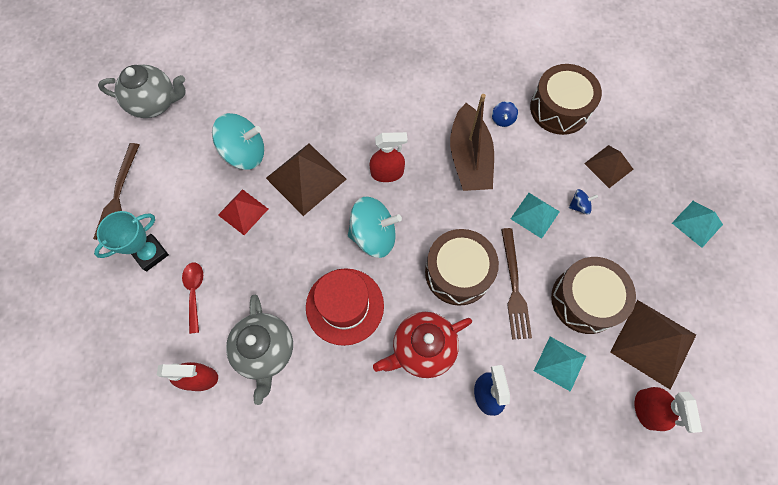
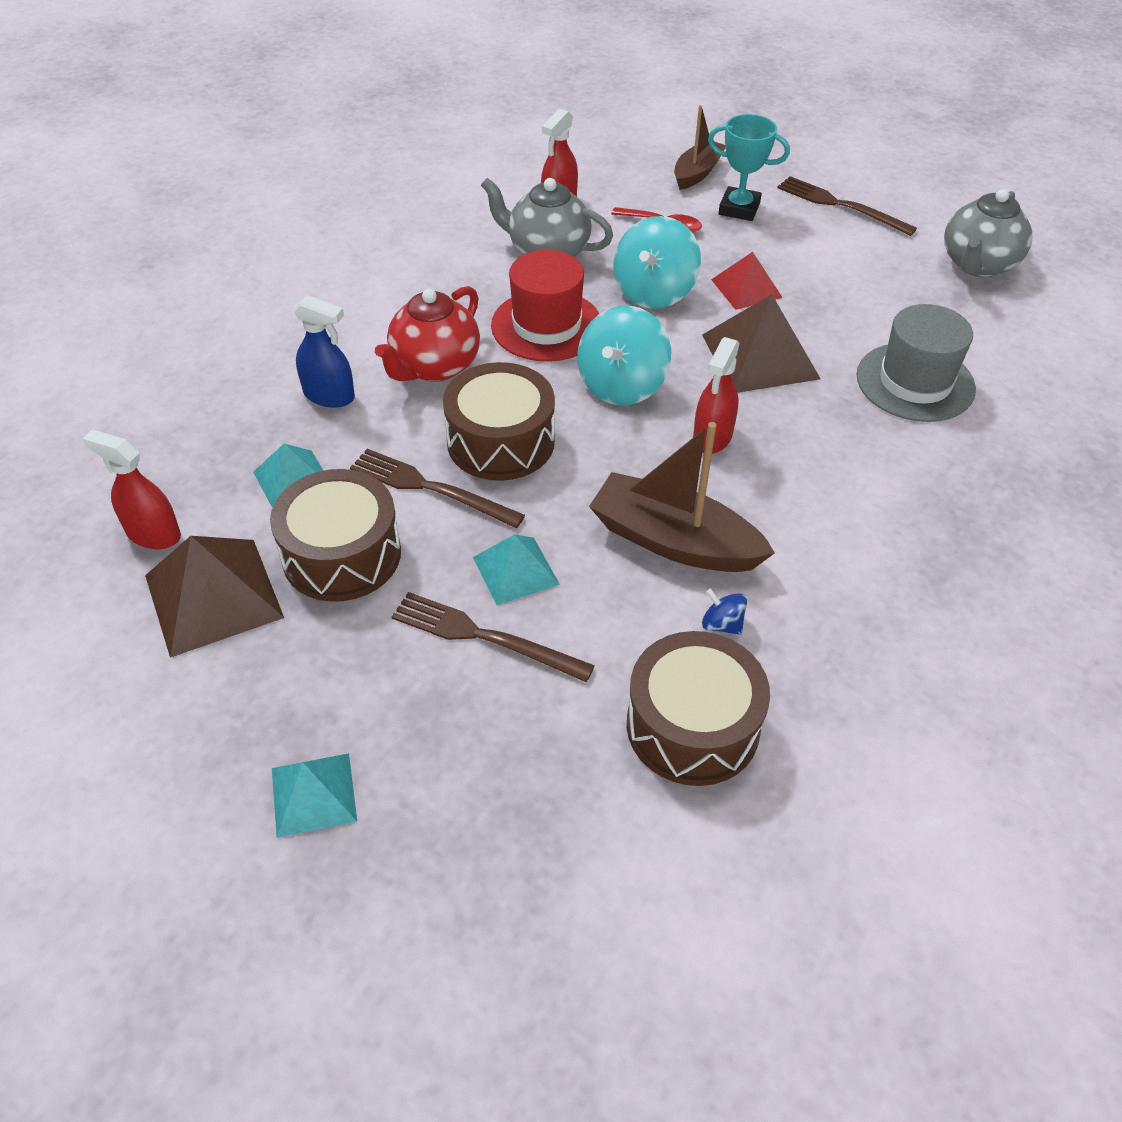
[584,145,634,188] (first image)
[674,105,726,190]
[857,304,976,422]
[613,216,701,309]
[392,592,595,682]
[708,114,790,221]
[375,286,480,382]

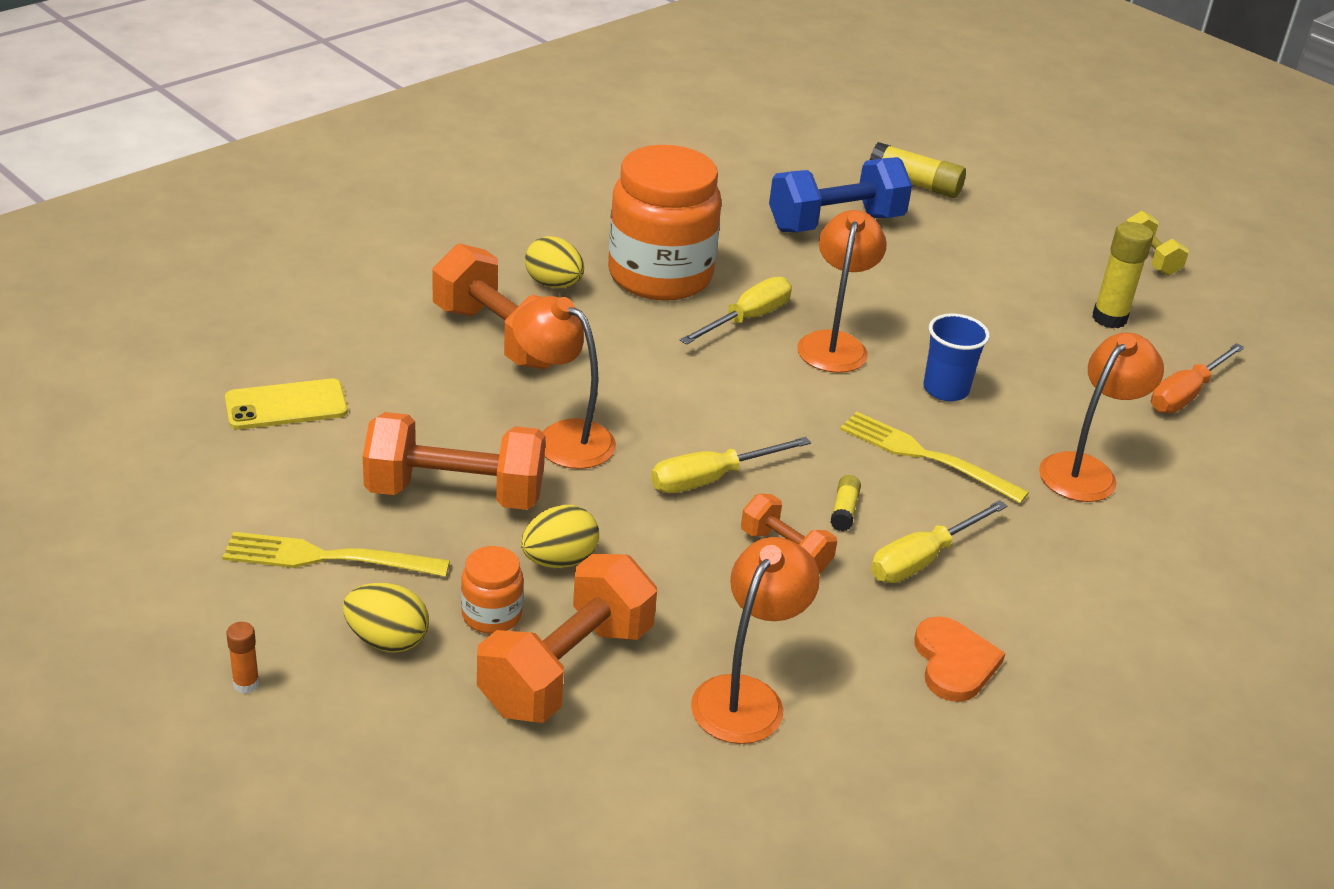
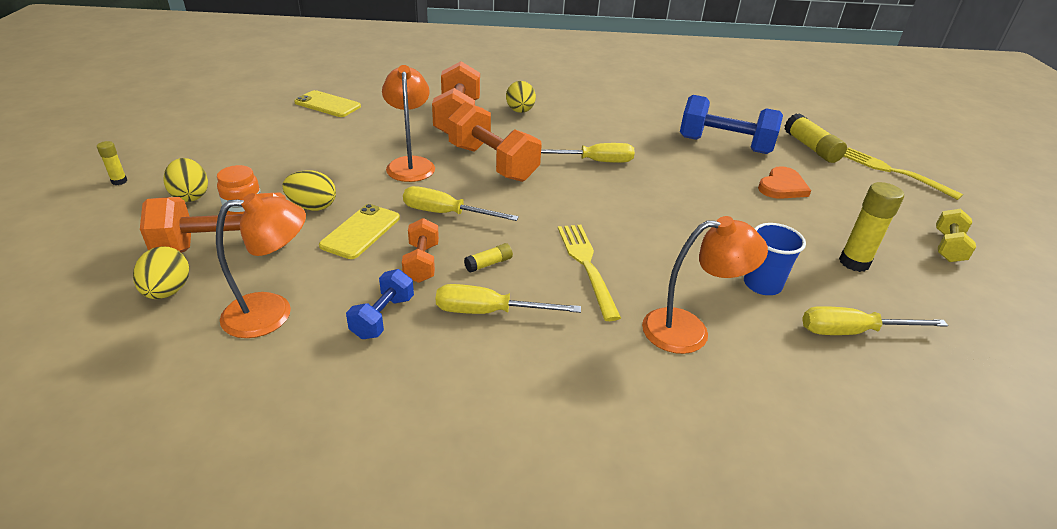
[608,145,721,301] (first image)
[797,210,887,373] (first image)
[133,246,189,299]
[319,204,400,259]
[346,269,414,339]
[844,147,963,200]
[448,102,542,182]
[758,166,811,199]
[744,223,806,295]
[97,141,127,185]
[802,306,948,335]

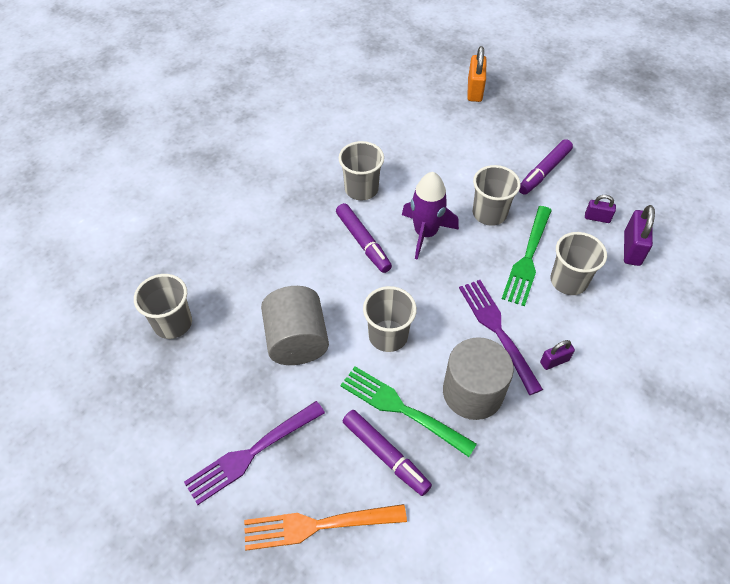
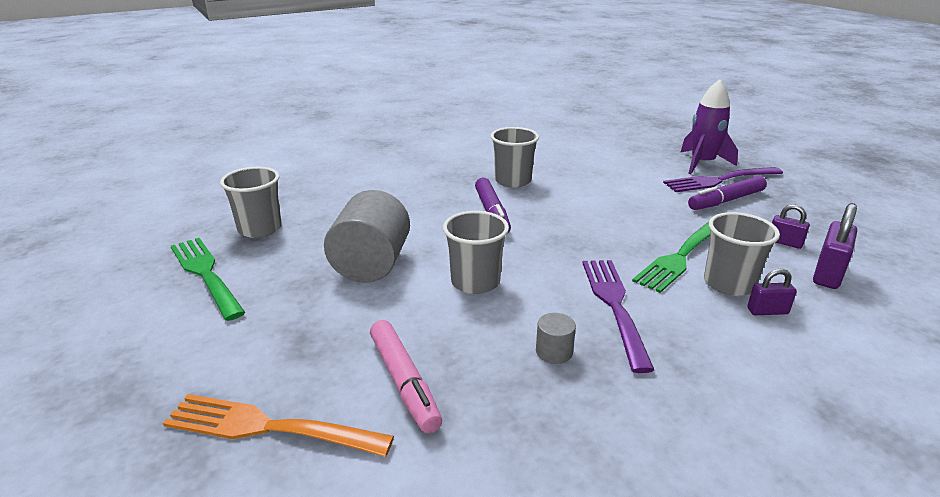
[467,46,486,102] (first image)
[473,165,521,226] (first image)
[663,167,783,192]
[171,238,245,321]
[681,79,738,174]
[747,269,797,315]
[370,320,442,433]
[536,313,576,364]

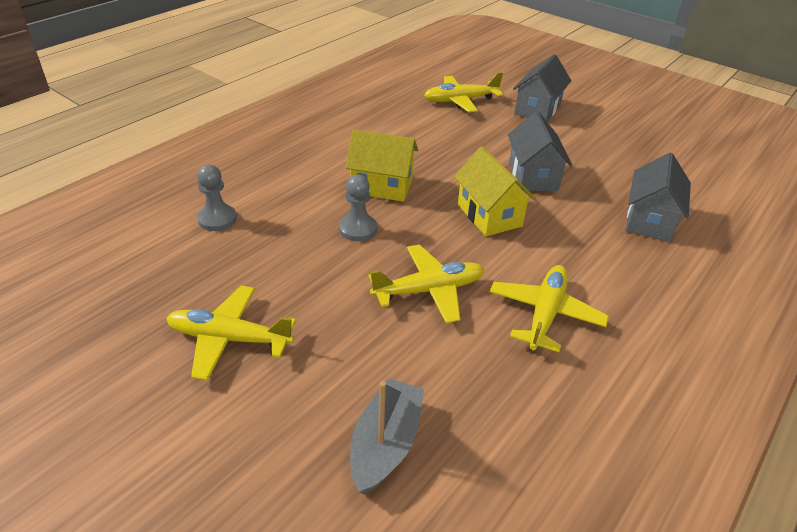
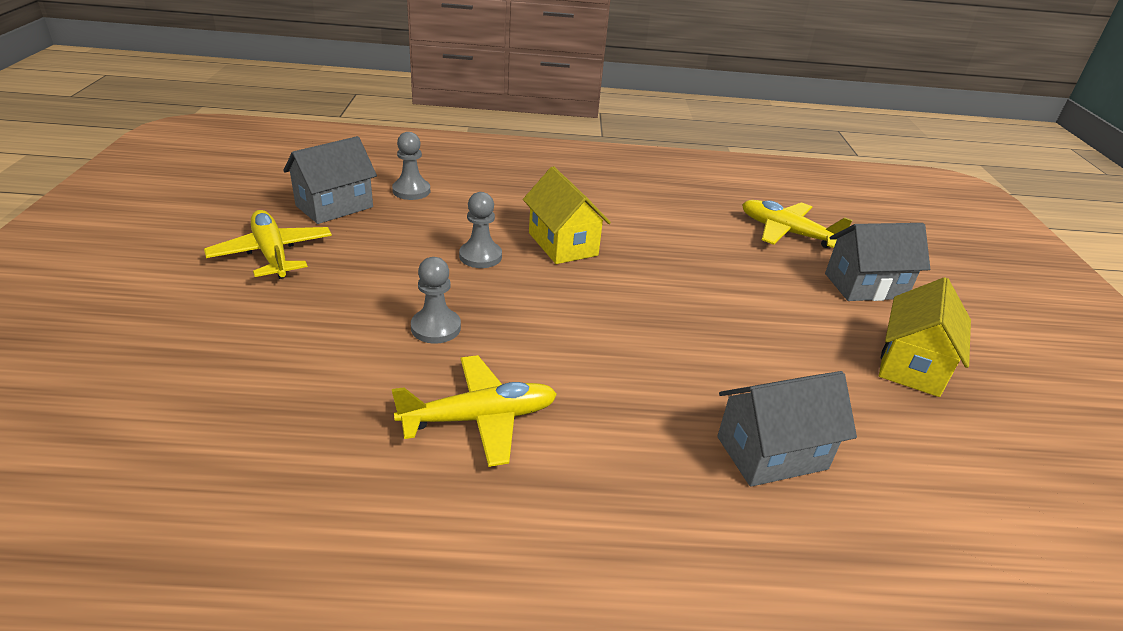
[350,378,424,494] (first image)
[879,277,971,397]
[283,136,377,224]
[411,257,461,344]

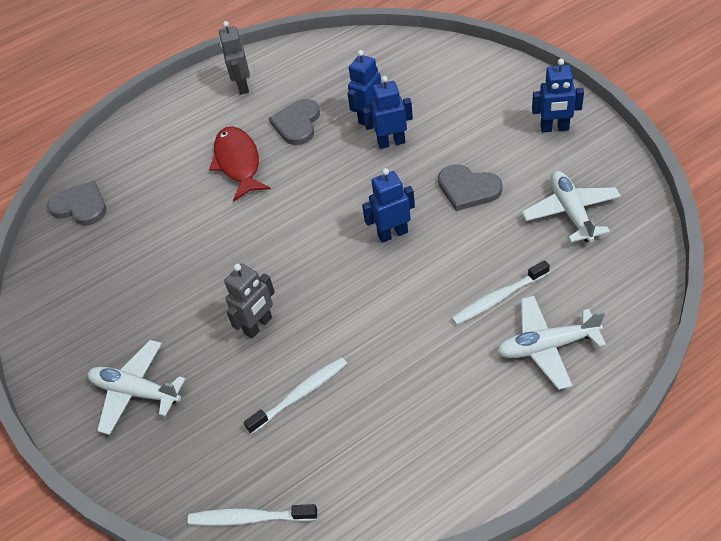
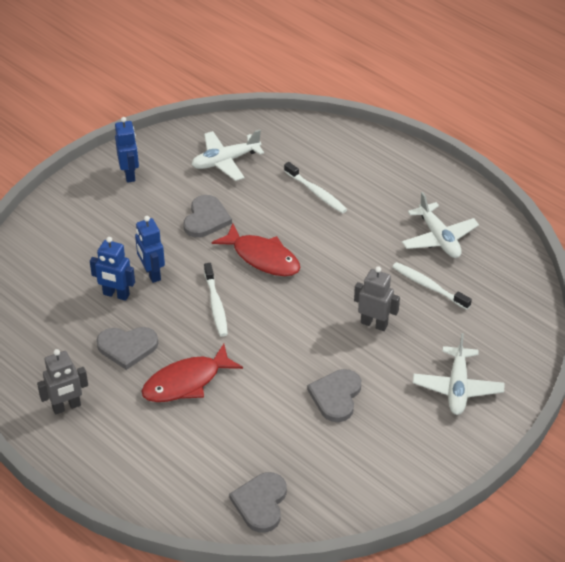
[307,369,361,422]
[204,263,228,337]
[402,192,479,258]
[212,224,300,276]

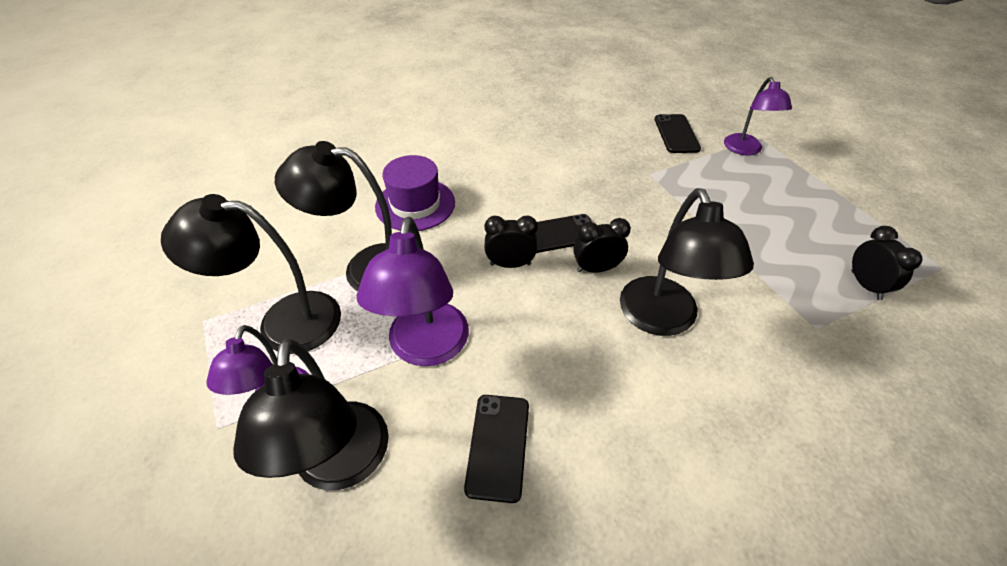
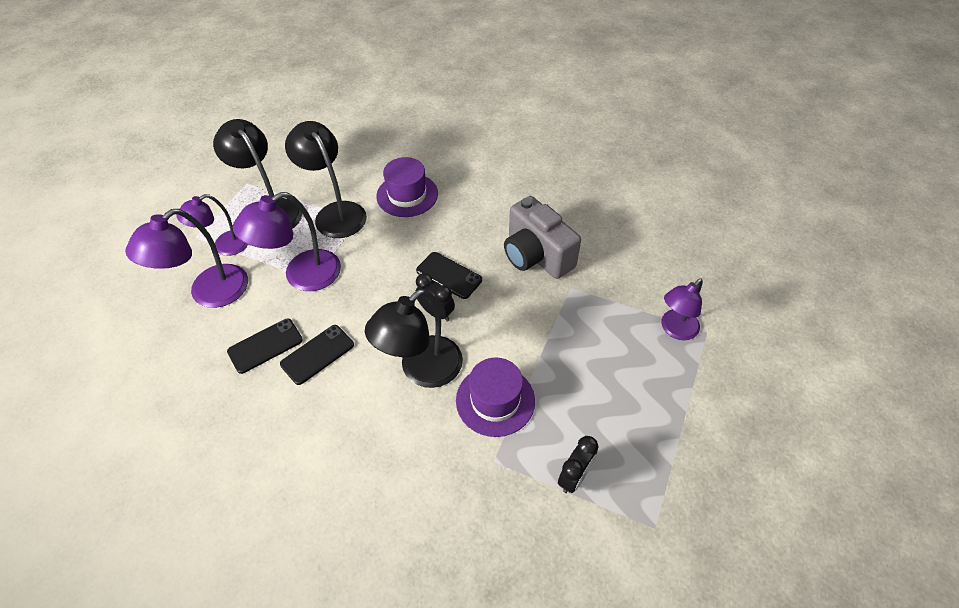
[485,216,538,268] (first image)
[456,358,535,437]
[504,196,581,279]
[280,325,354,385]
[125,209,248,308]

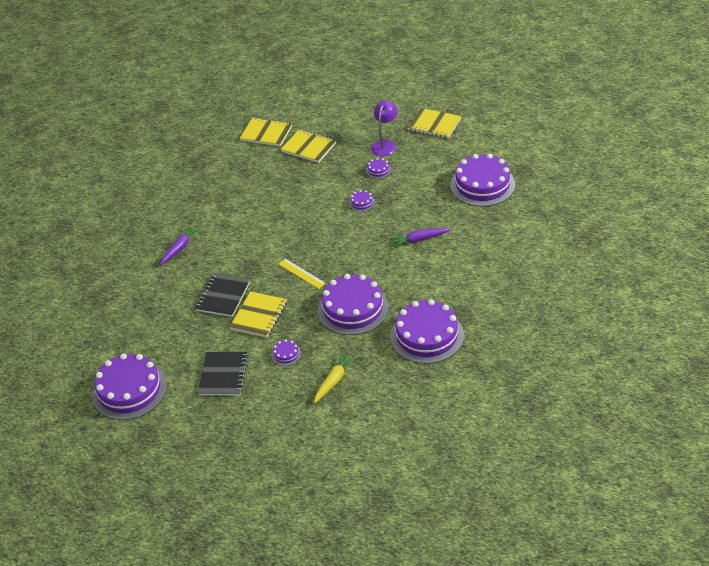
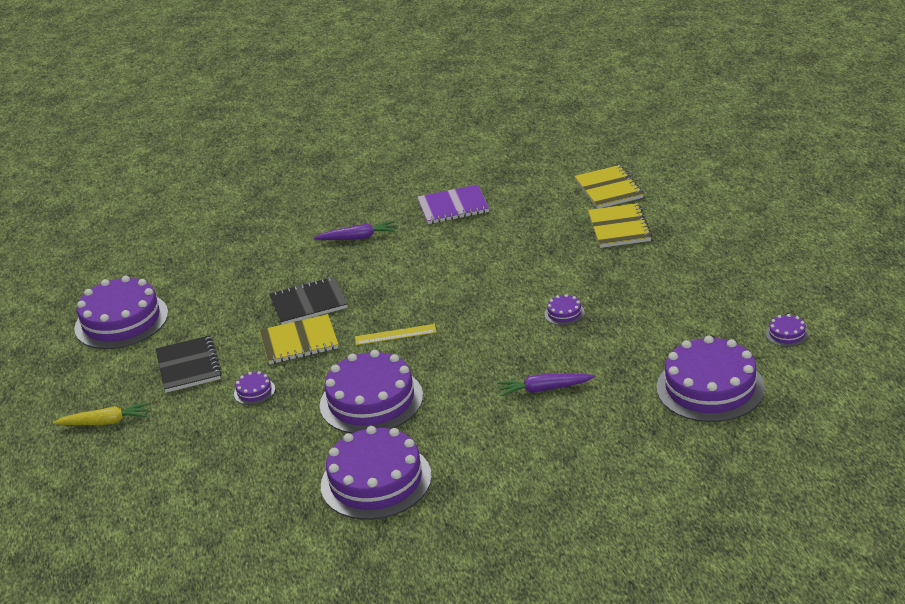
[371,101,398,156] (first image)
[407,108,461,138] (first image)
[417,184,489,224]
[53,403,148,425]
[766,314,809,347]
[156,335,222,393]
[355,324,437,345]
[498,374,595,396]

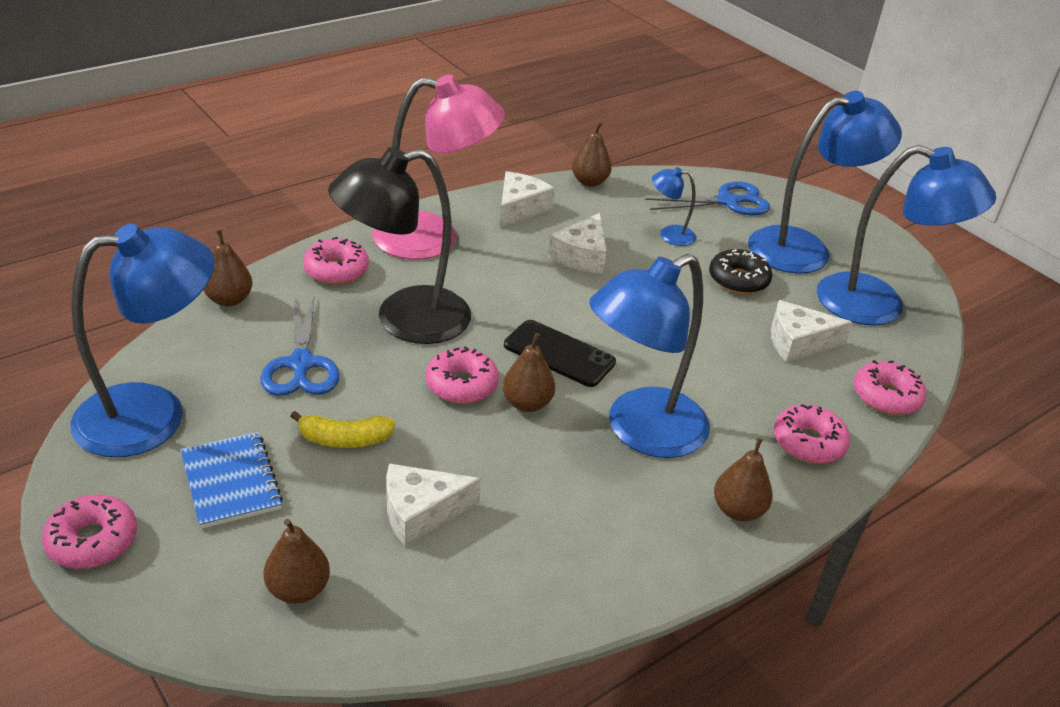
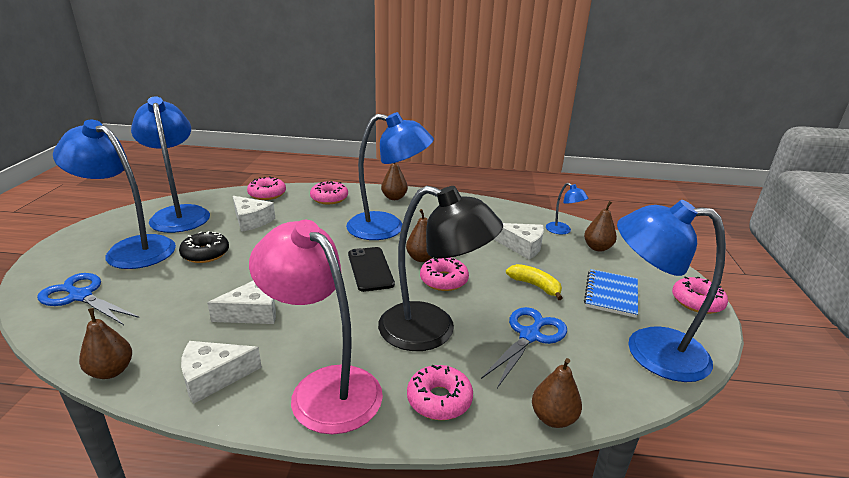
[546,183,588,235]

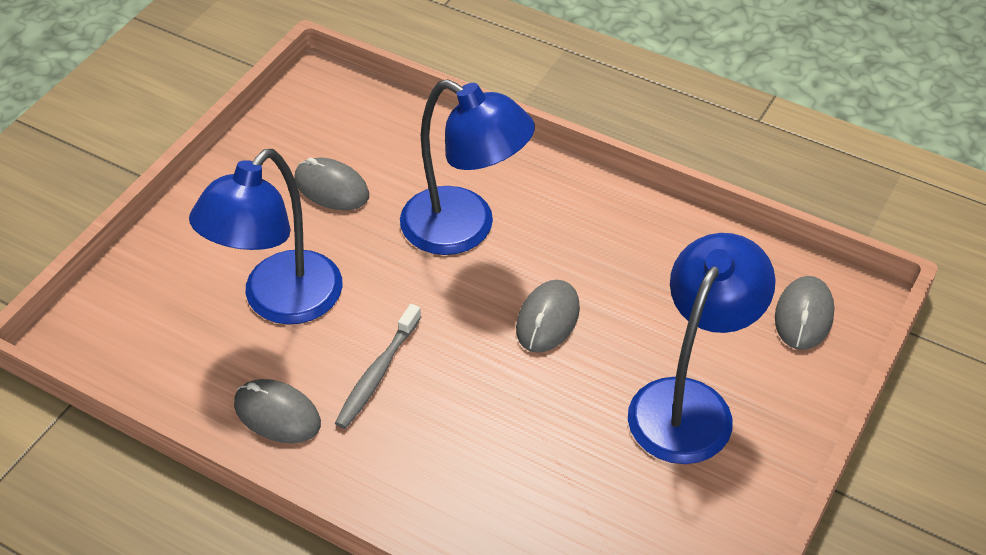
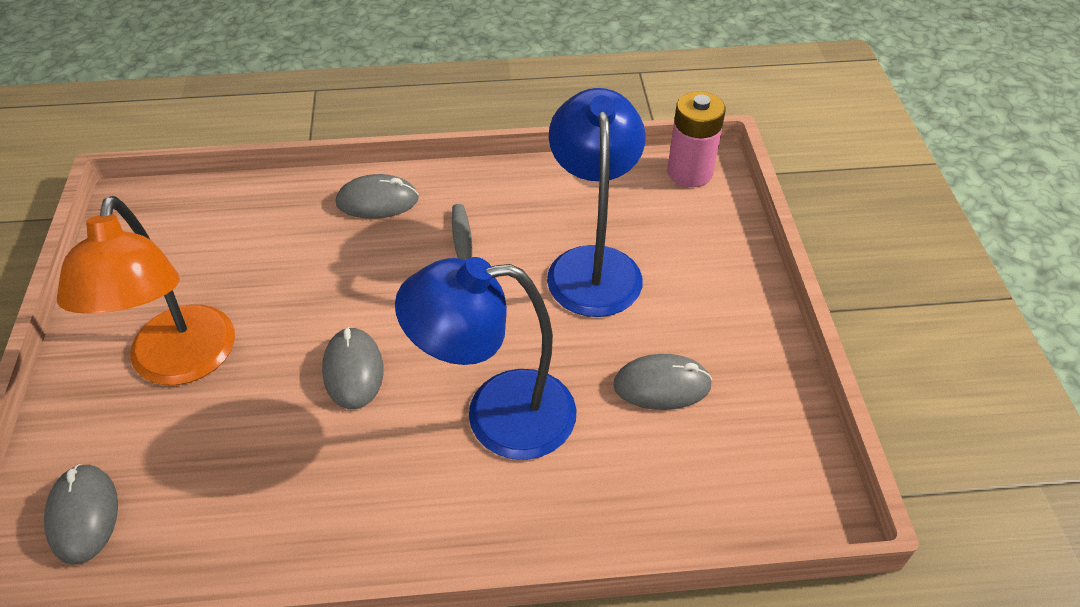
[667,91,726,187]
[336,174,419,219]
[57,196,235,385]

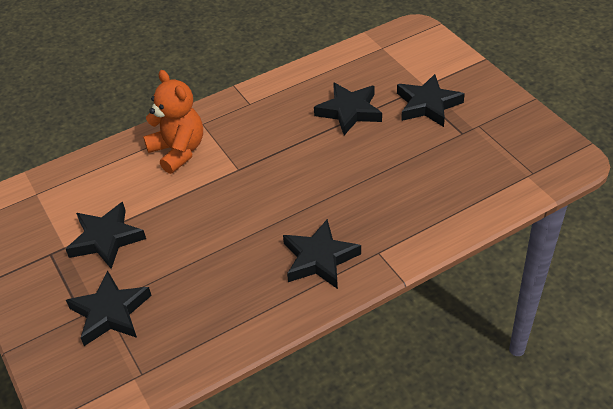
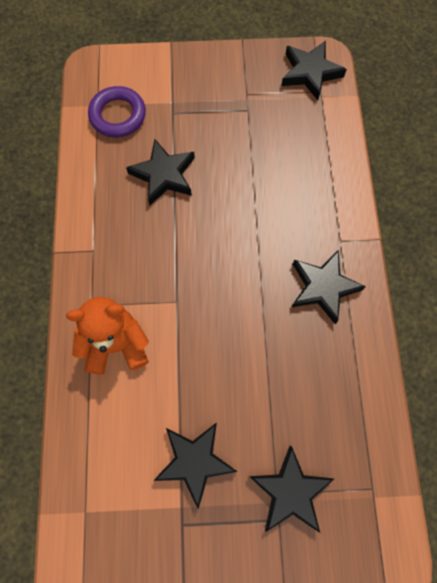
[88,86,146,137]
[281,41,347,100]

